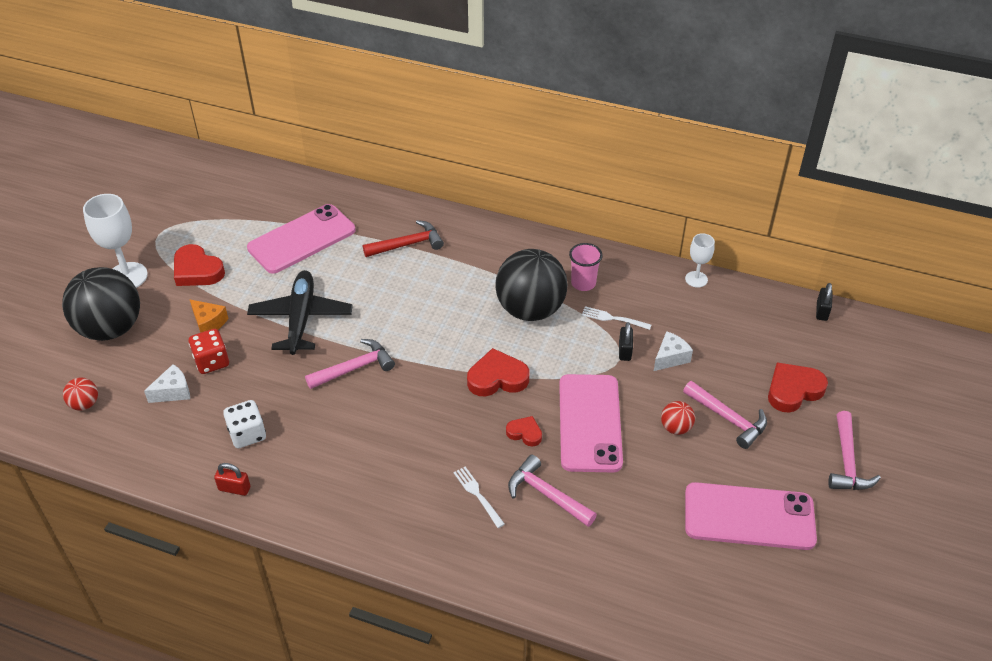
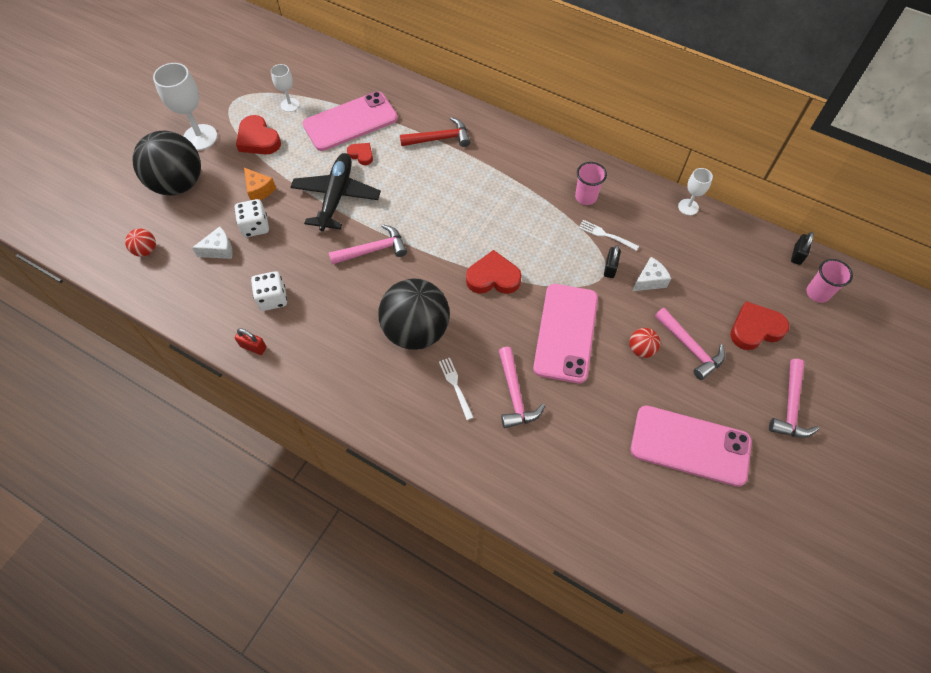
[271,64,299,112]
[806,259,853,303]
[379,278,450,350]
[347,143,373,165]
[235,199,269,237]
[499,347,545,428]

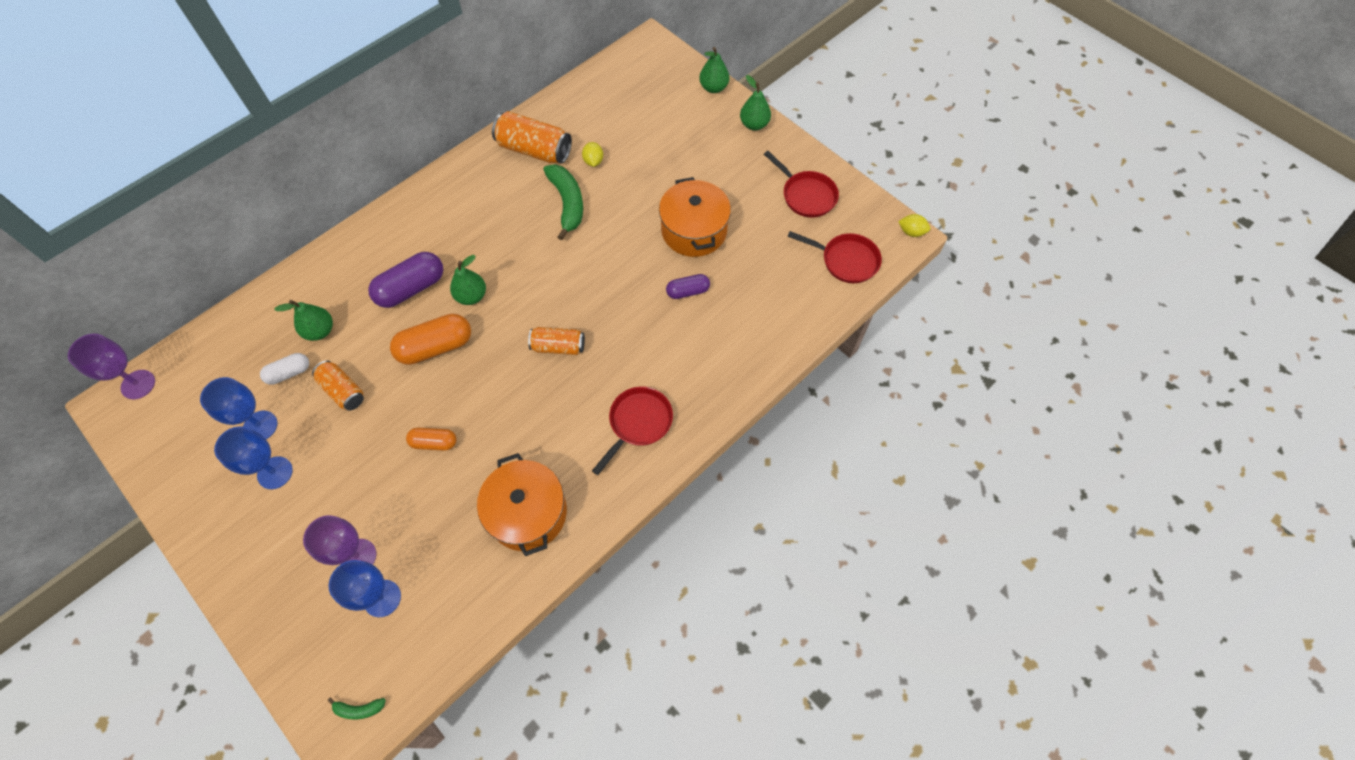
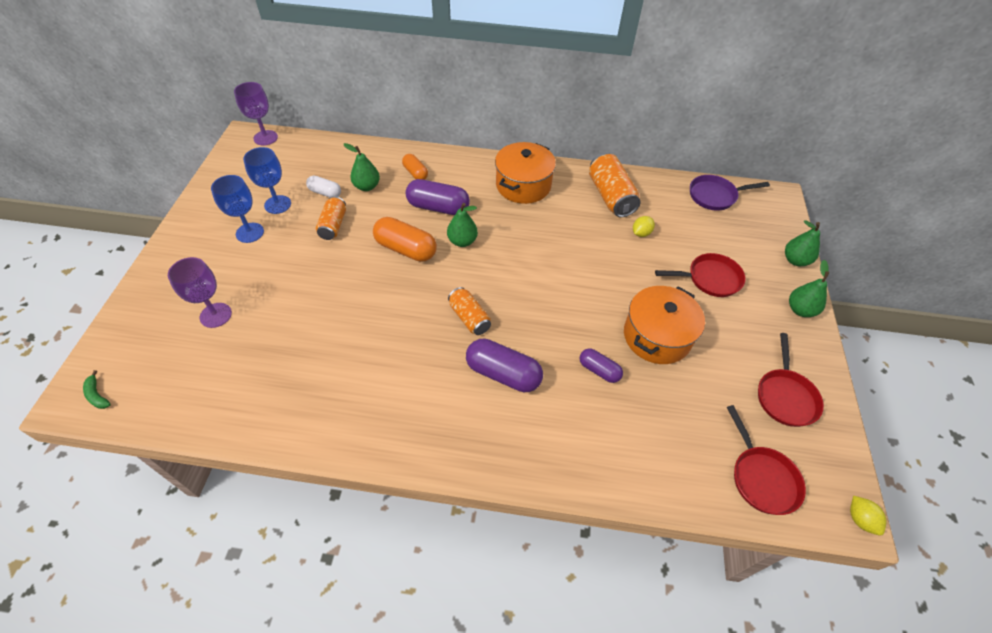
[328,560,401,617] (first image)
[544,164,583,240] (first image)
[466,338,543,392]
[690,175,770,211]
[402,154,428,180]
[495,142,556,204]
[655,253,746,297]

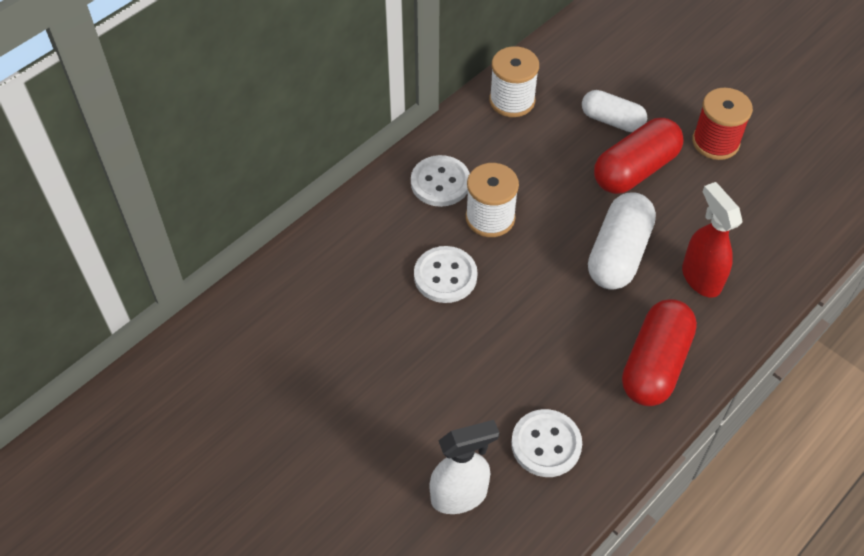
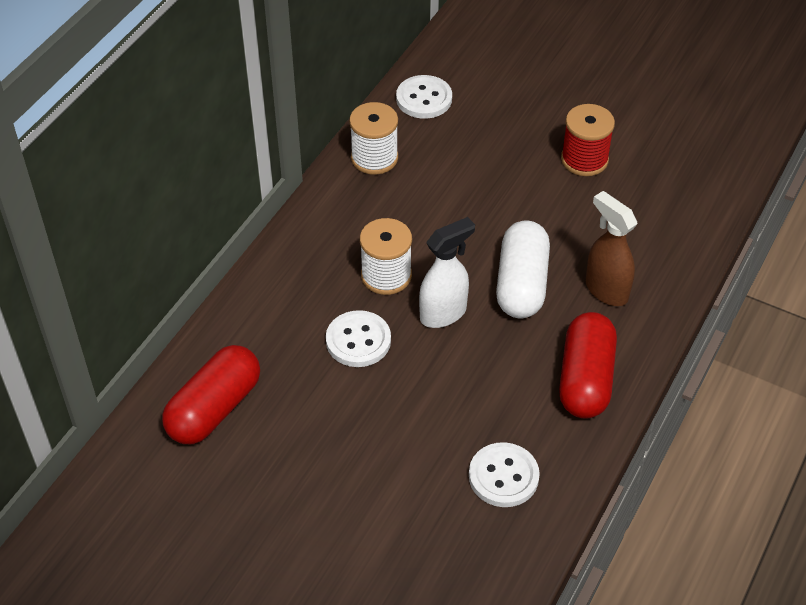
[582,90,647,132] (first image)
[396,75,452,119]
[419,217,475,328]
[162,345,260,444]
[586,191,638,306]

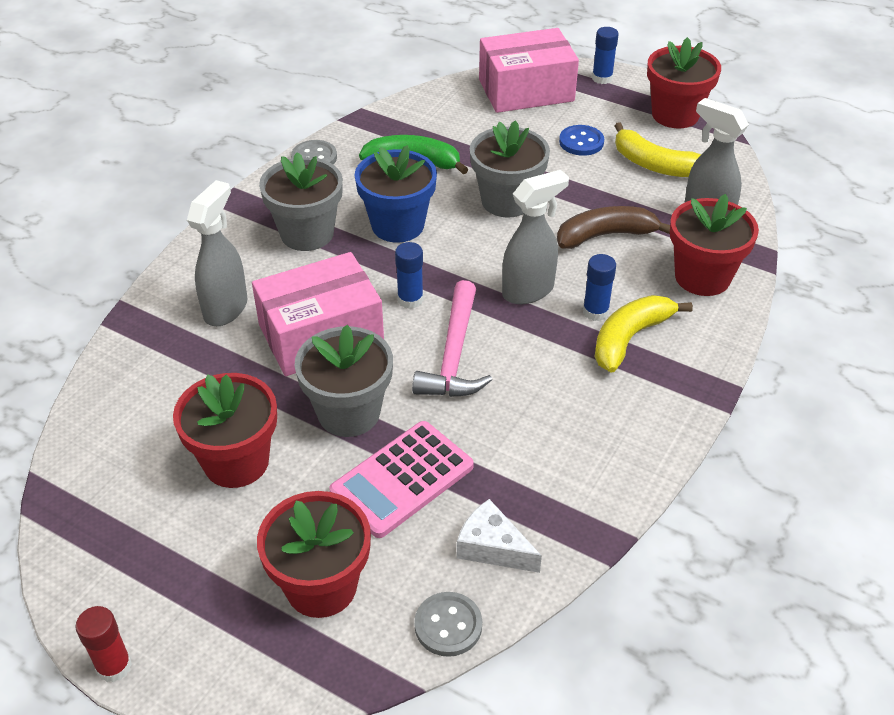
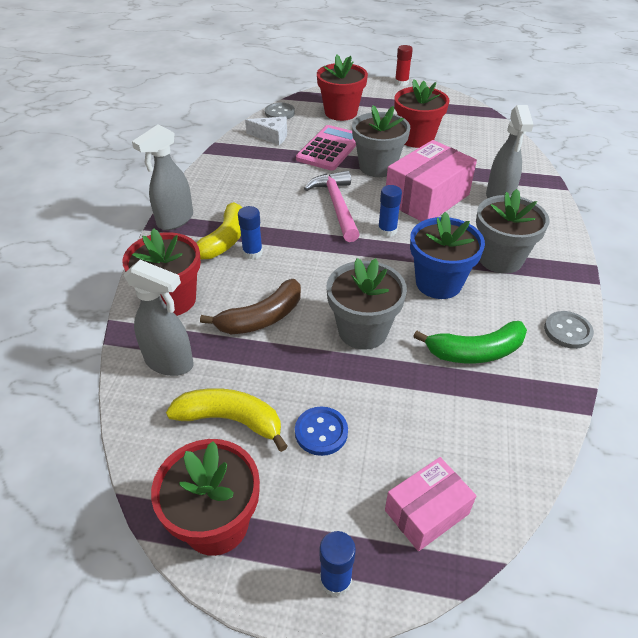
[132,125,193,230]
[385,457,476,551]

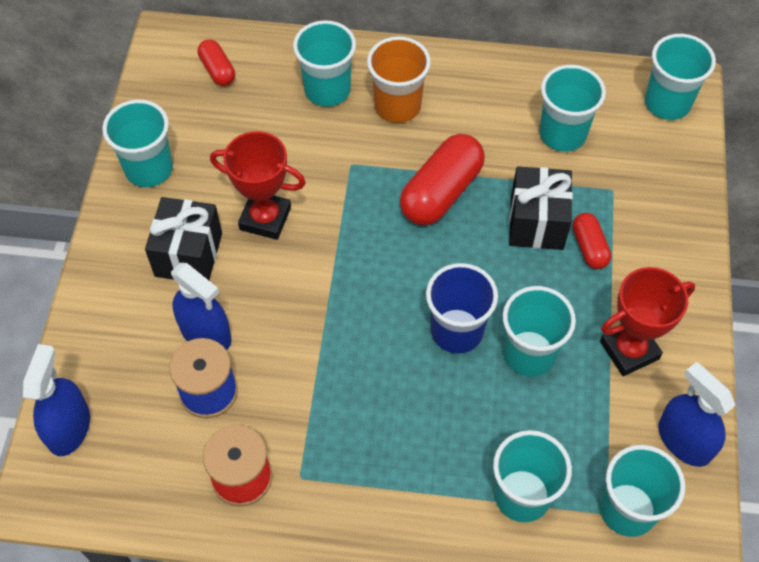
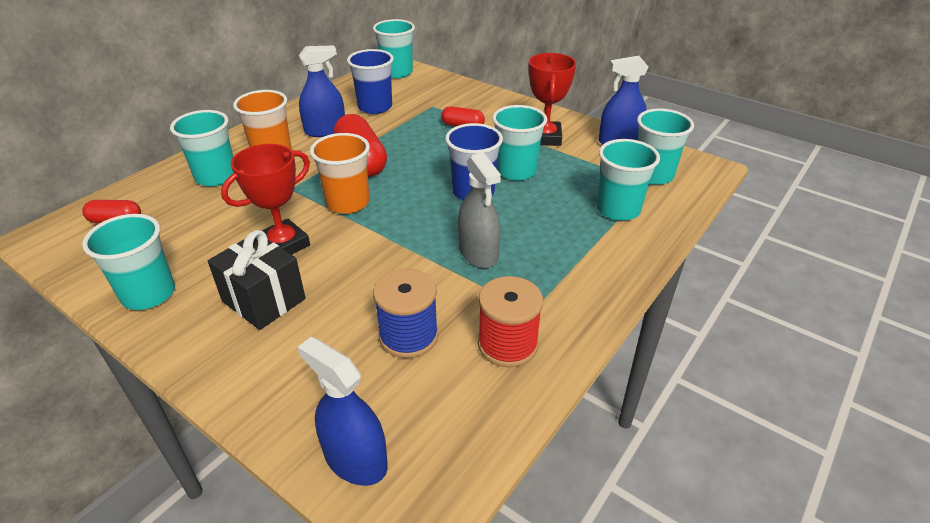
[509,167,573,250] (first image)
[310,133,370,214]
[458,152,501,268]
[299,45,345,137]
[347,49,394,114]

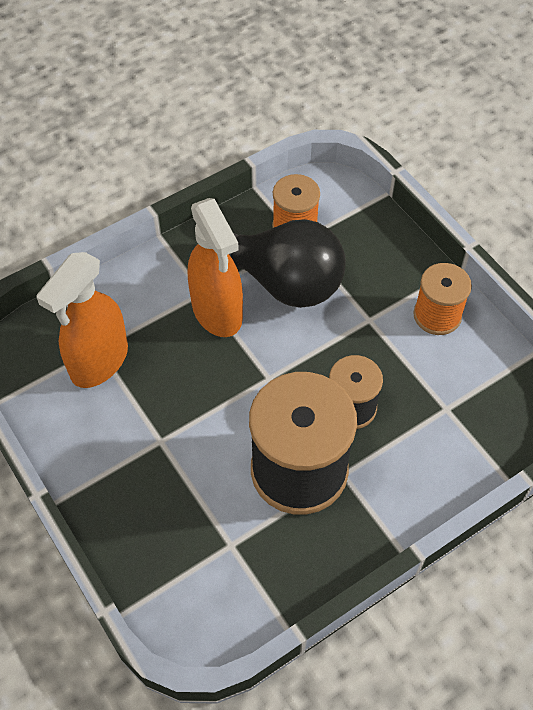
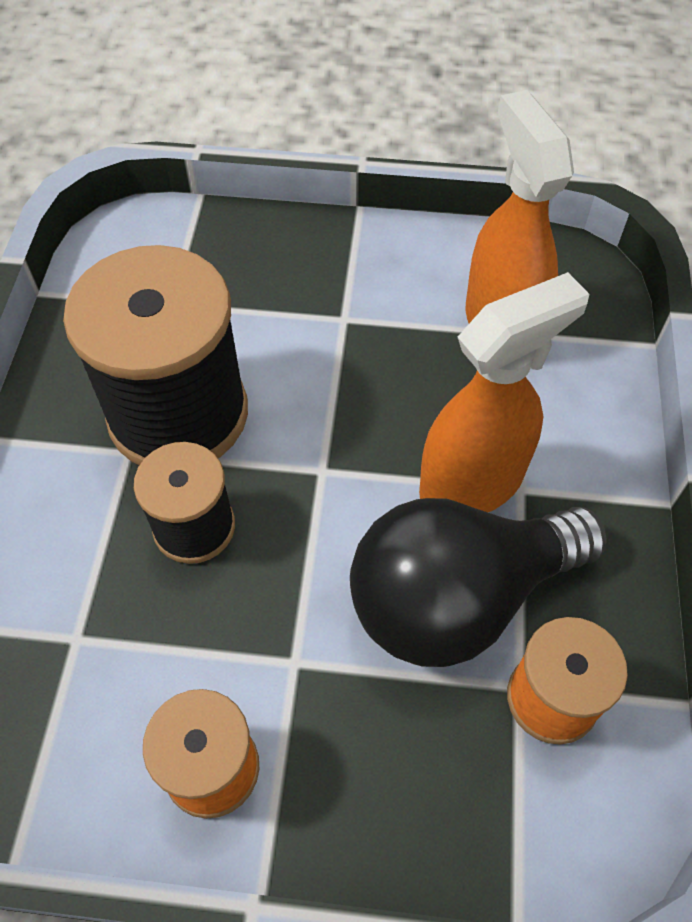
[419,272,589,512]

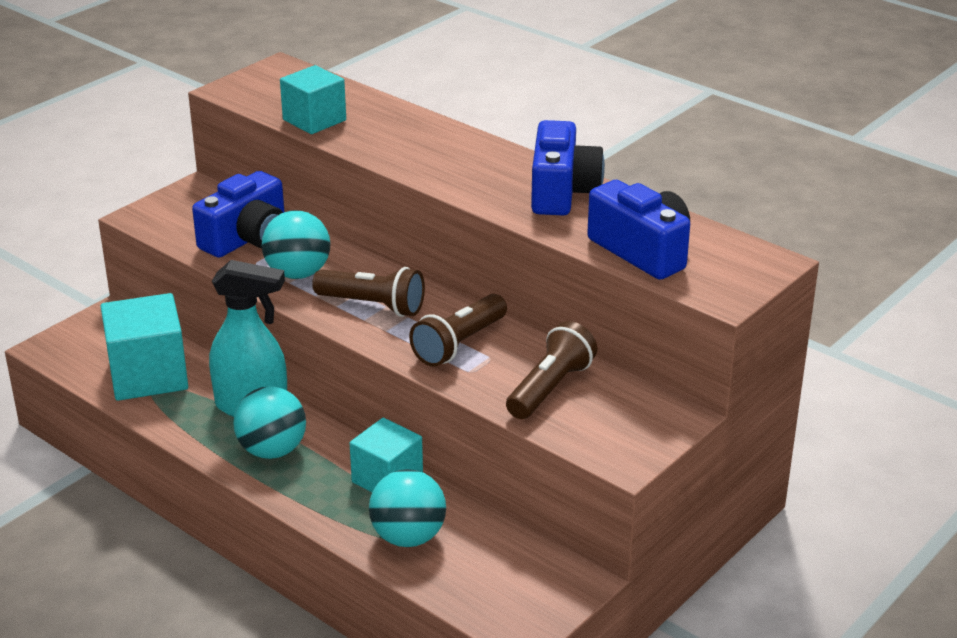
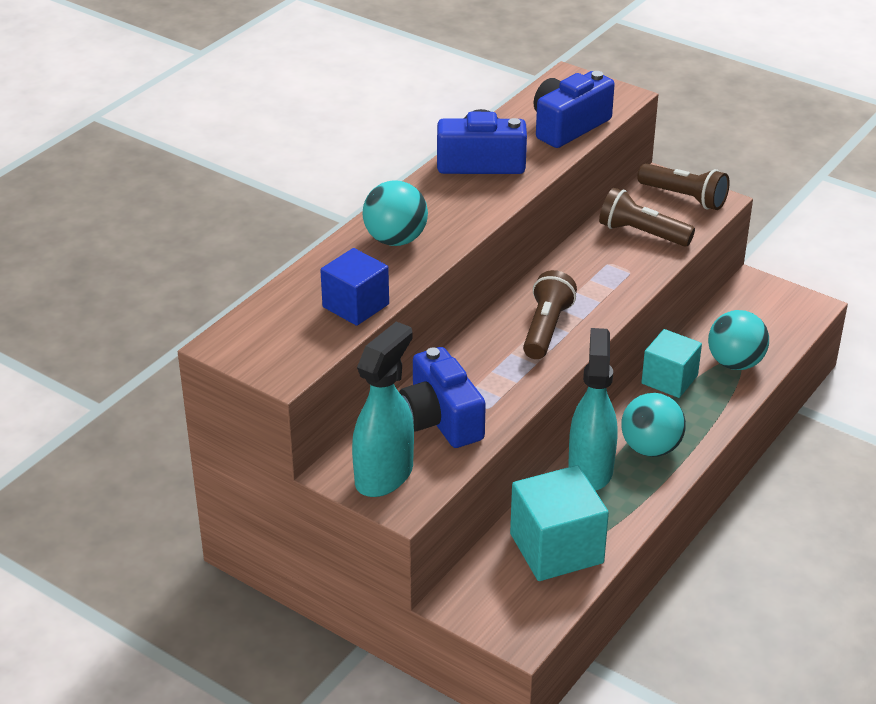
[352,322,414,497]
[363,180,428,246]
[637,163,730,210]
[320,248,389,326]
[399,347,486,448]

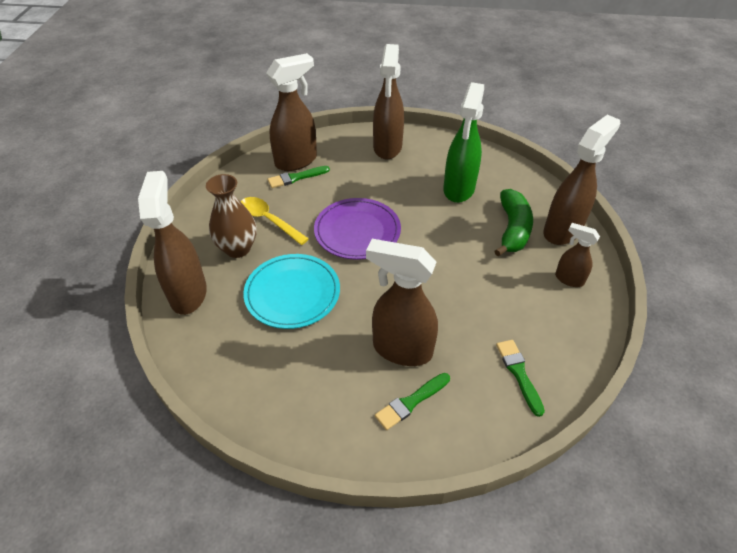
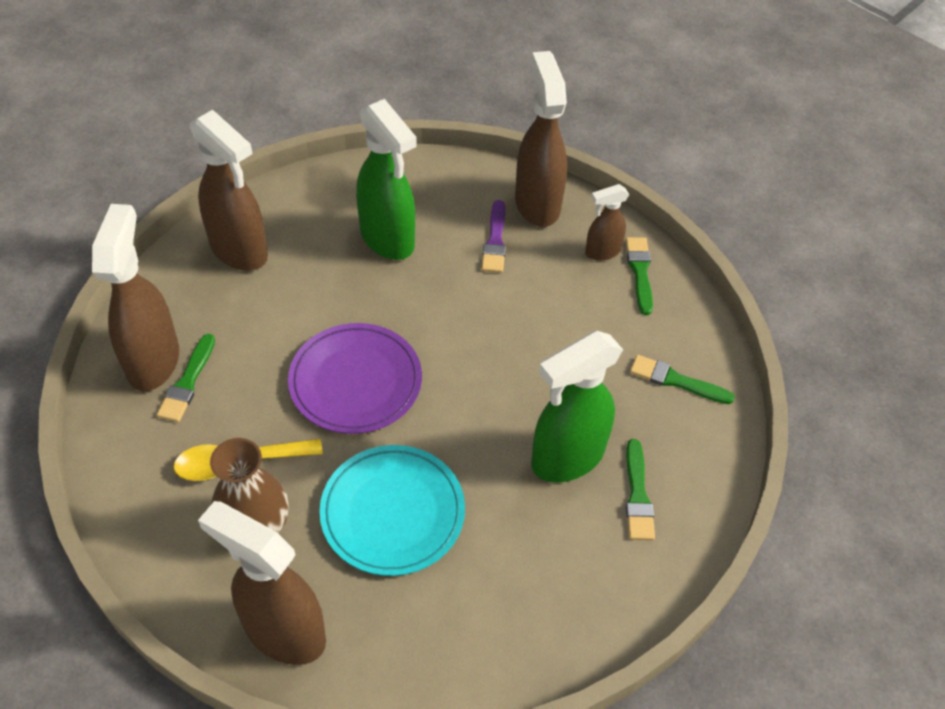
[625,237,653,315]
[482,200,506,273]
[531,331,623,483]

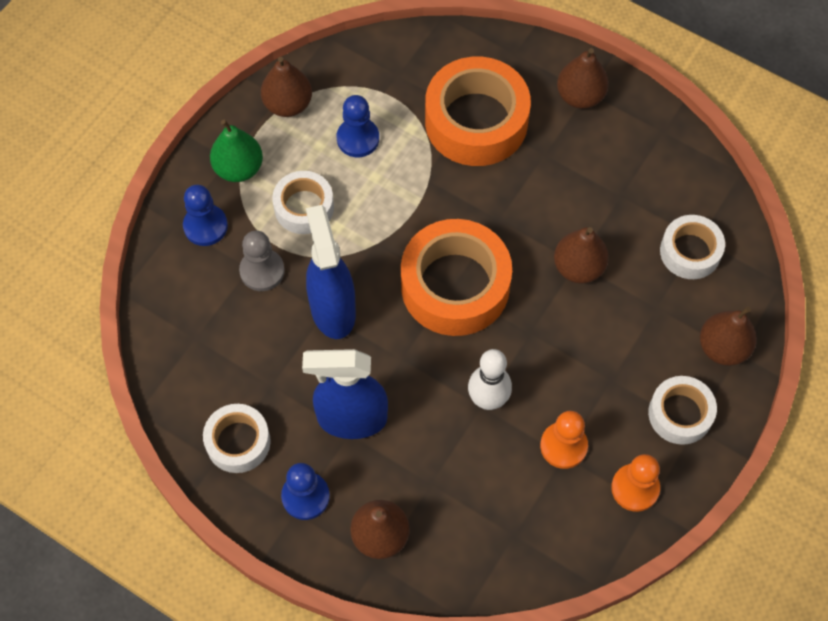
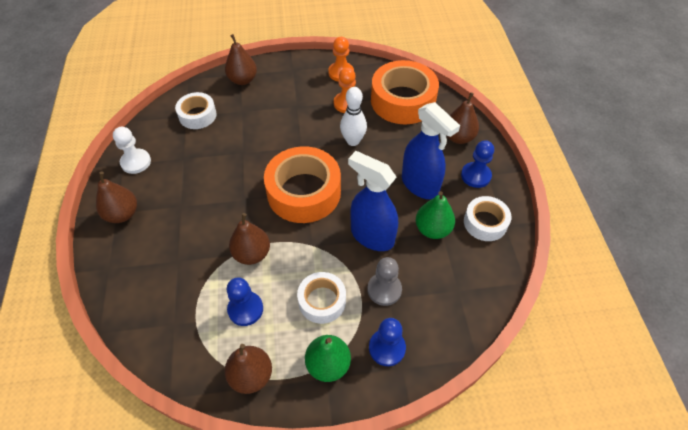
[648,376,717,445] (first image)
[113,127,151,174]
[416,191,455,239]
[371,60,439,125]
[229,213,270,265]
[348,151,398,251]

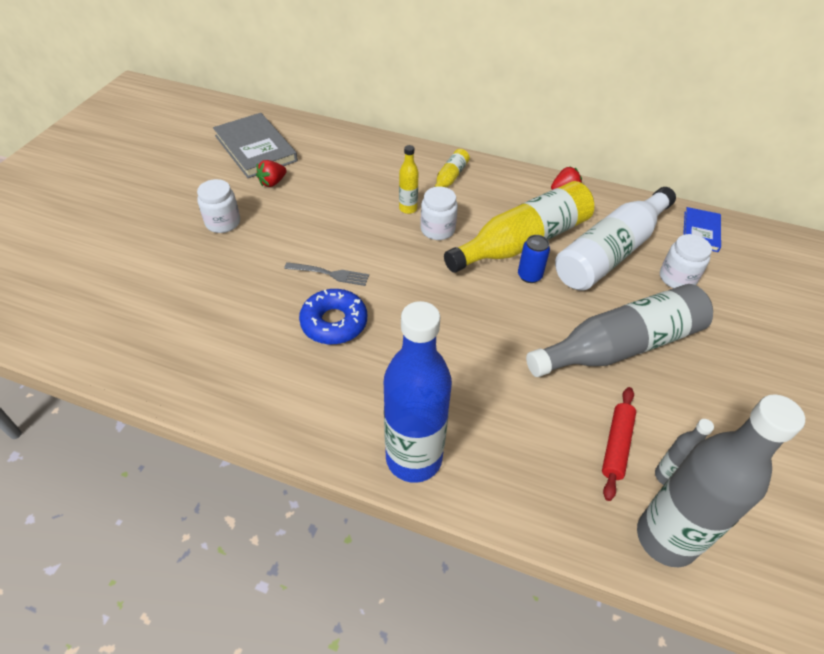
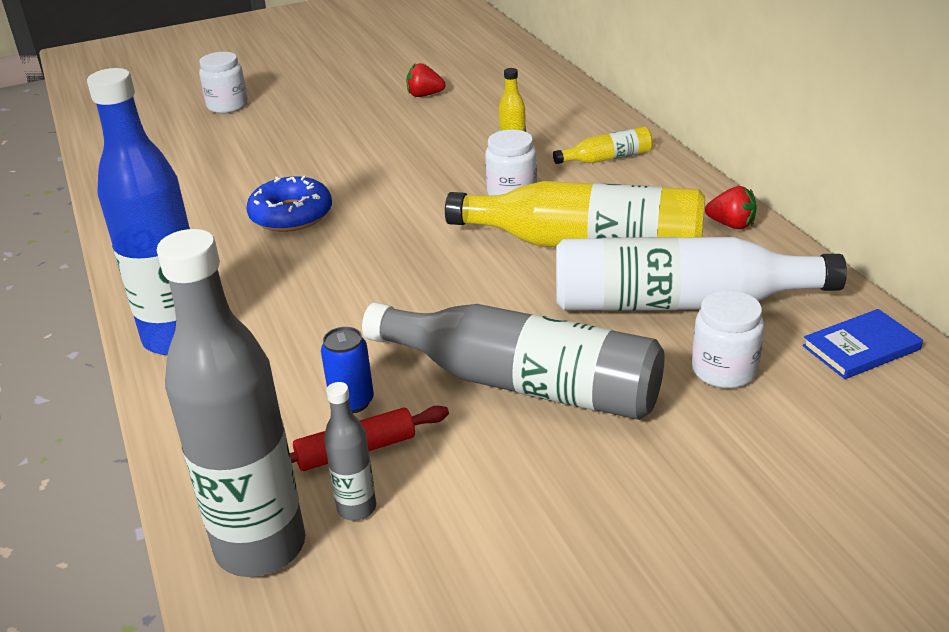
[213,113,298,178] (first image)
[284,262,369,286] (first image)
[199,52,248,113]
[321,327,374,413]

